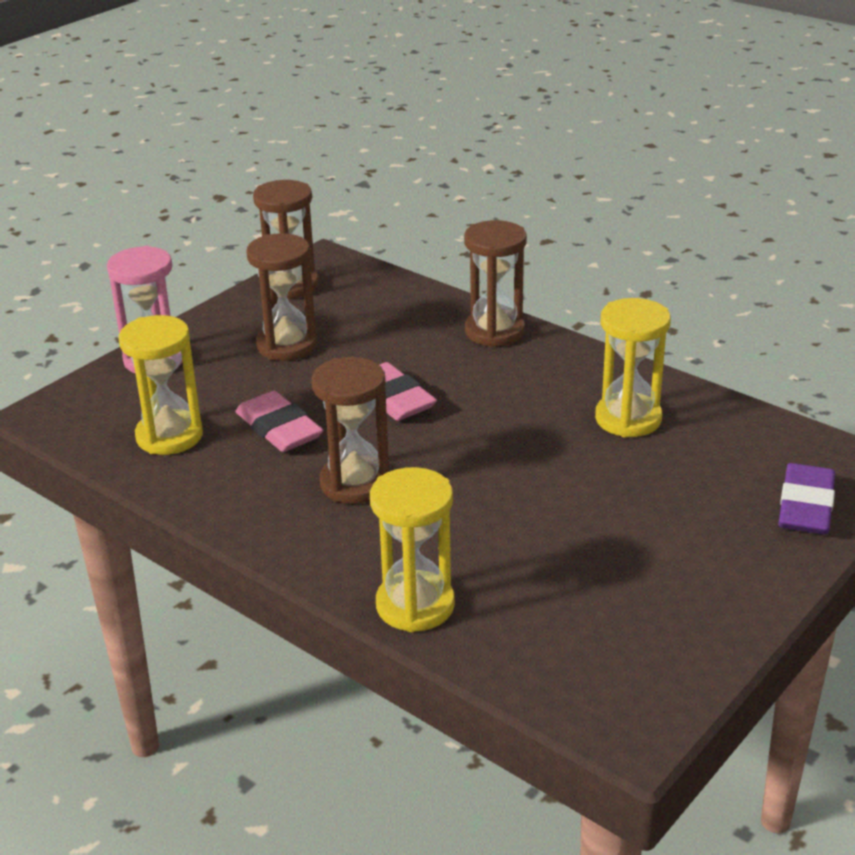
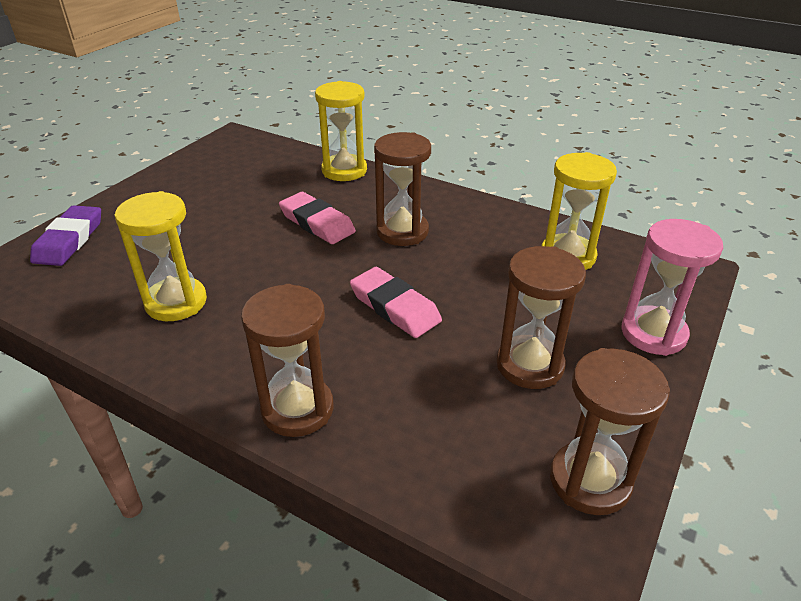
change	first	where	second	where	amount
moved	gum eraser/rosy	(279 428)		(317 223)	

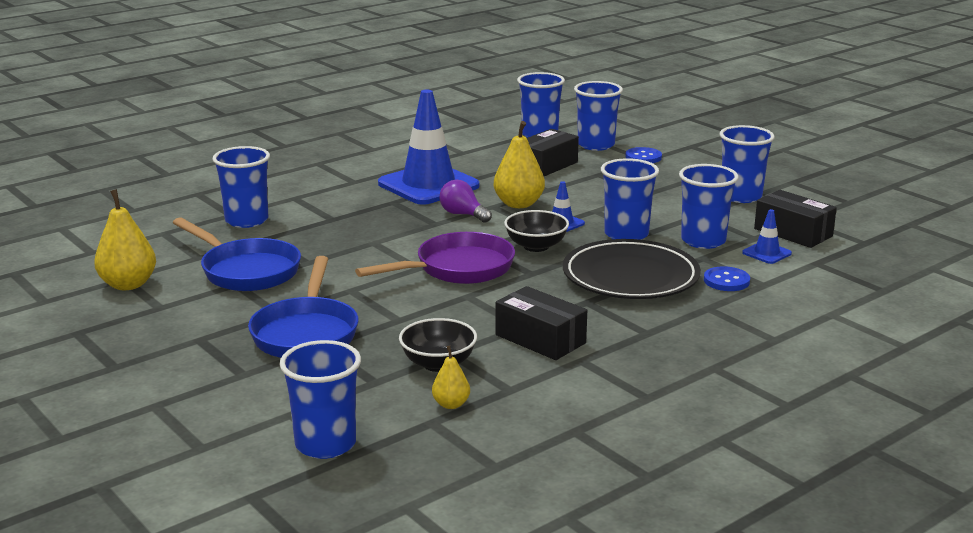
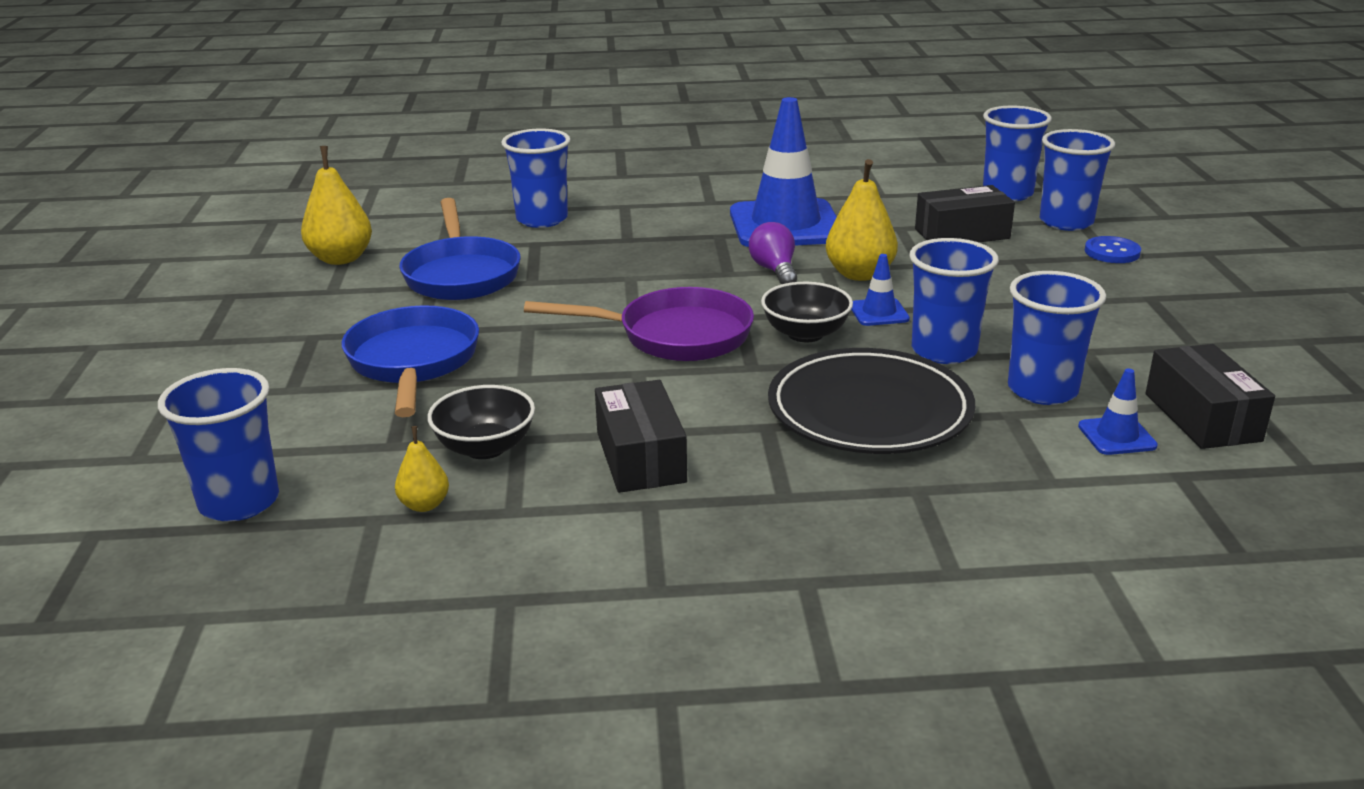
change	first	where	second	where	amount
removed	beaker/blue	(741 196)			
turned	pan/blue	(306 333)		(413 363)	135 degrees clockwise
removed	shirt button/blue	(726 281)			

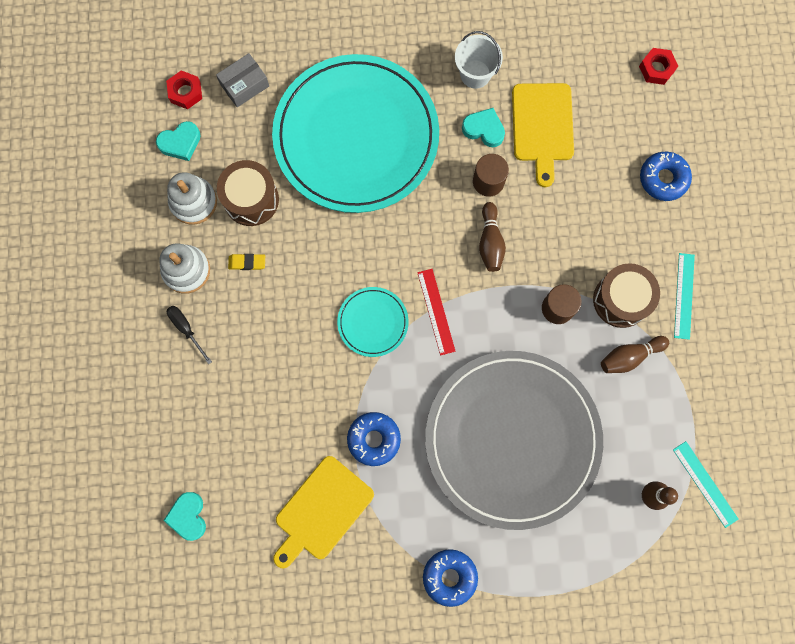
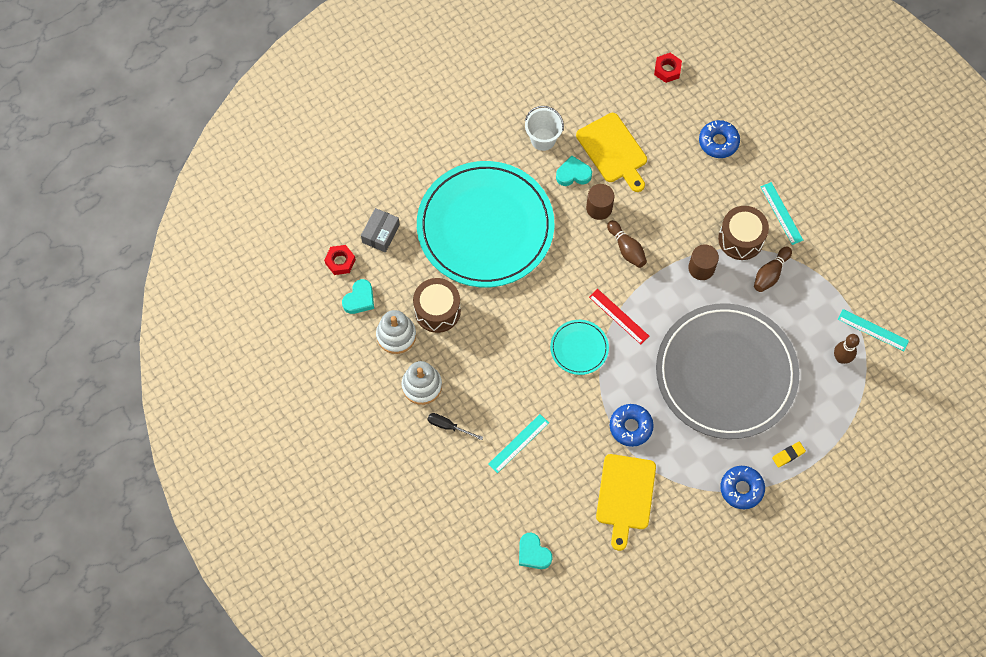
change	first	where	second	where	amount
moved	gum eraser/golden	(247 262)		(788 455)	
added			ruler/aqua	(518 443)	

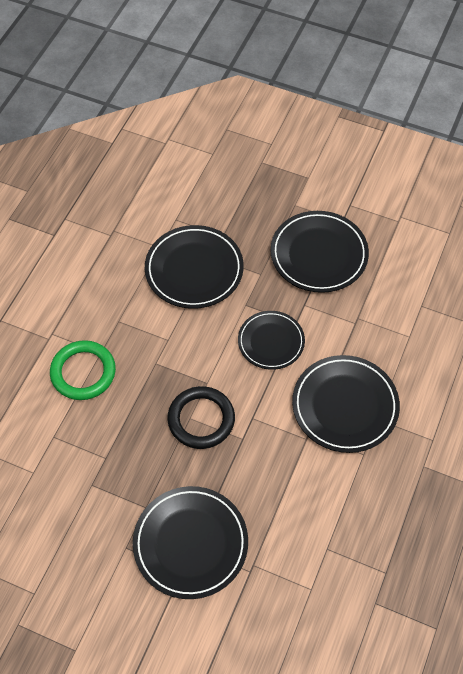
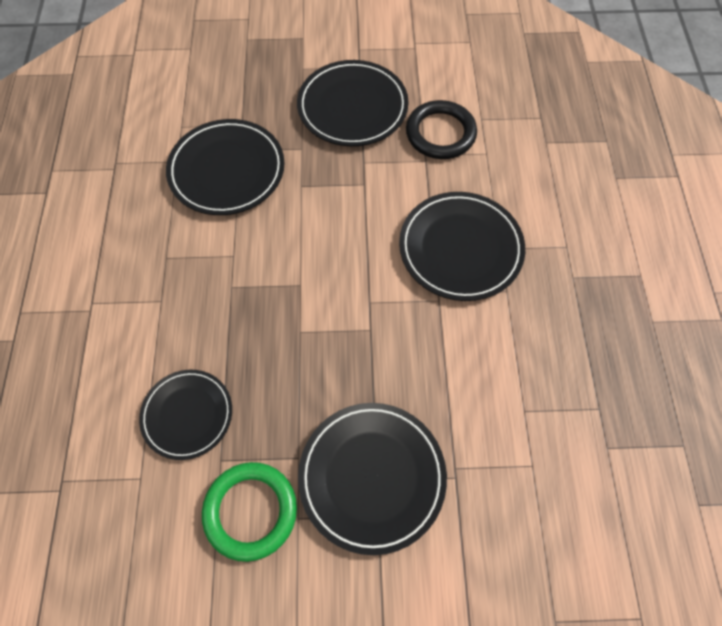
change	first	where	second	where	amount
moved	dinner plate/ebony	(271 342)		(187 415)	
moved	torus/green	(83 372)		(250 511)	
moved	torus/ebony	(201 419)		(440 133)	

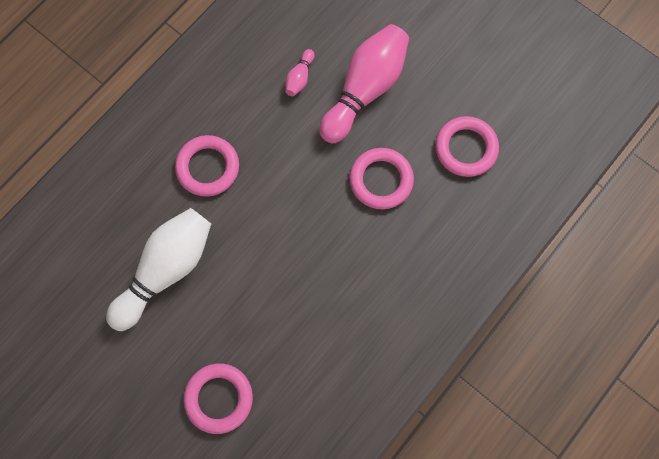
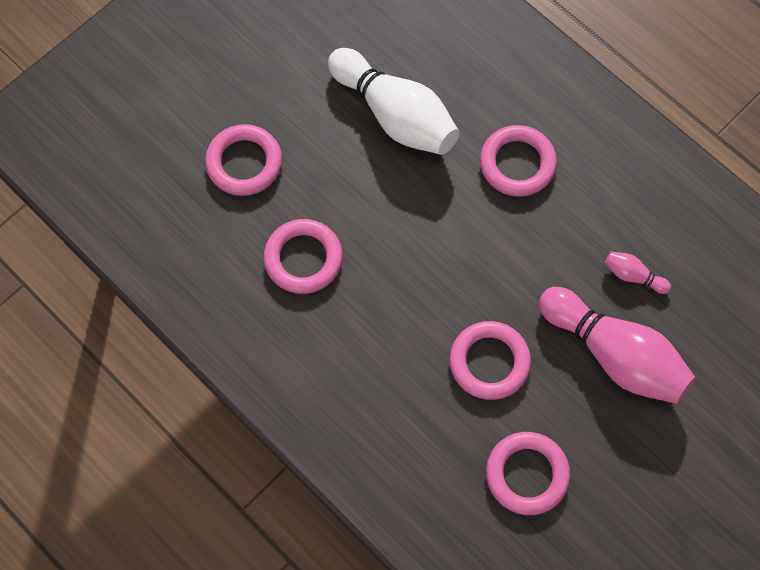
change	first	where	second	where	amount
added			torus/rosy	(303 259)	

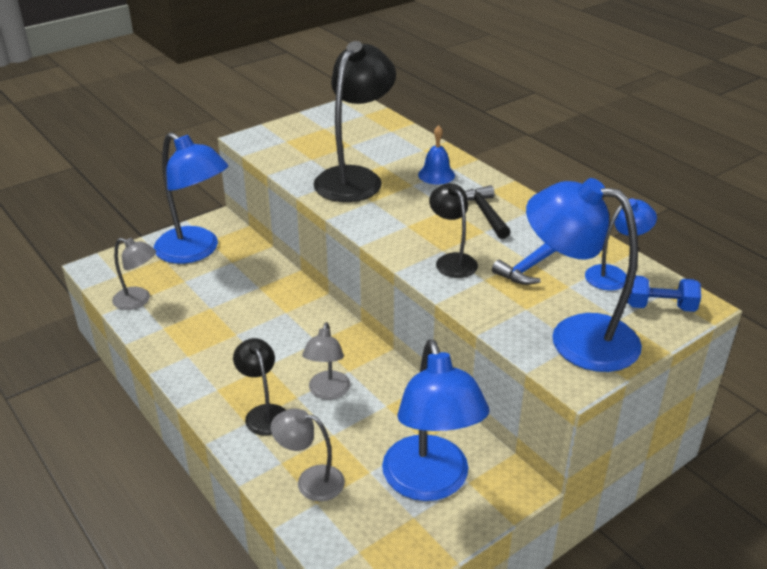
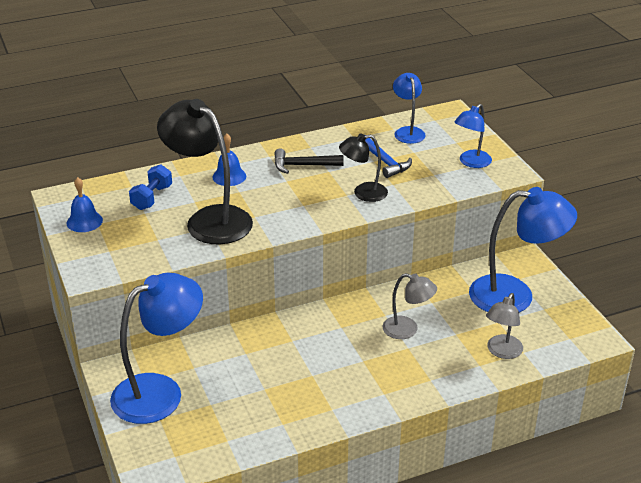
change	first	where	second	where	amount
resized	lamp/blue	(576 337)		(471 162)	x0.54
removed	lamp/grey	(138 301)			
moved	dumbbell/blue	(659 306)		(152 197)	
removed	lamp/ebony	(264 413)			
added			school bell/blue	(84 221)	

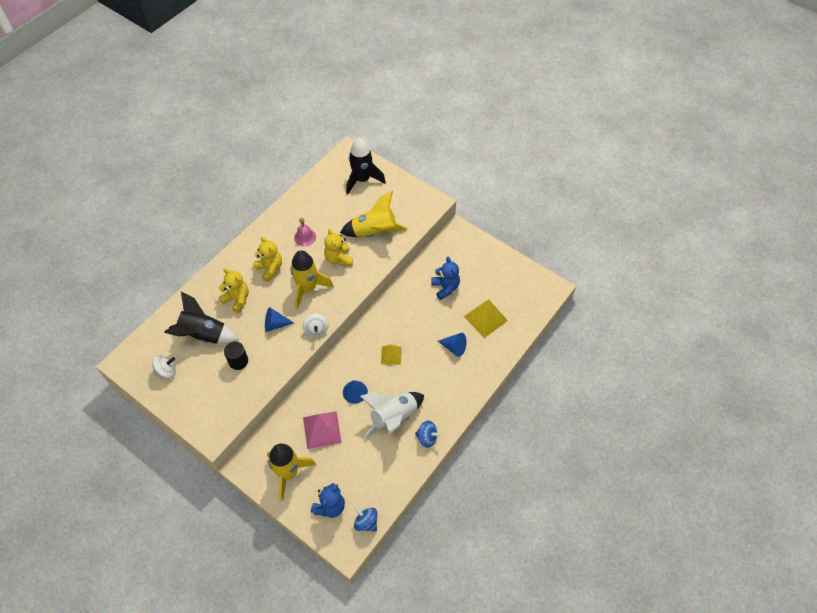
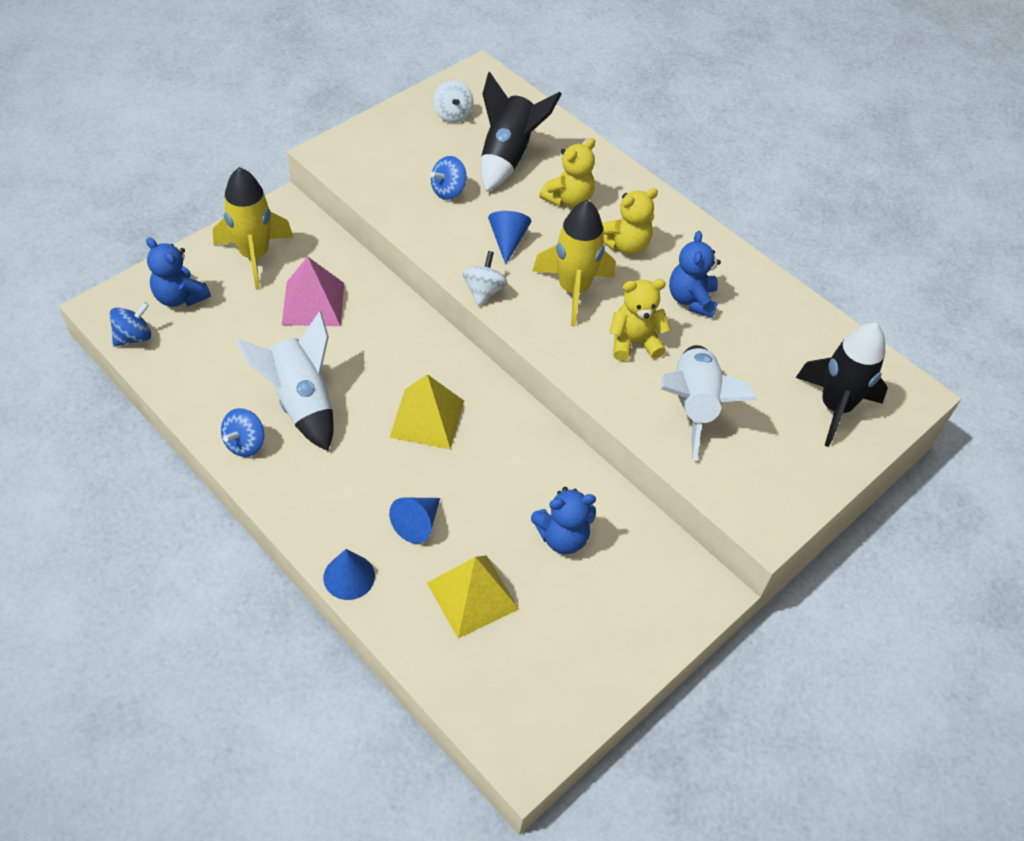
change	first	where	second	where	amount
recoloured	rocket/golden	(374 232)	rocket/white	(693 407)	
replaced	school bell/rosy	(305 237)	stuffed bear/blue	(691 299)	
turned	spinning top/white	(316 330)		(483 291)	105 degrees clockwise
replaced	solid cylinder/ebony	(238 361)	spinning top/blue	(448 191)	
resized	solid pyramid/golden	(391 355)		(427 418)	x1.62
moved	cone shape/blue	(355 392)		(349 576)	

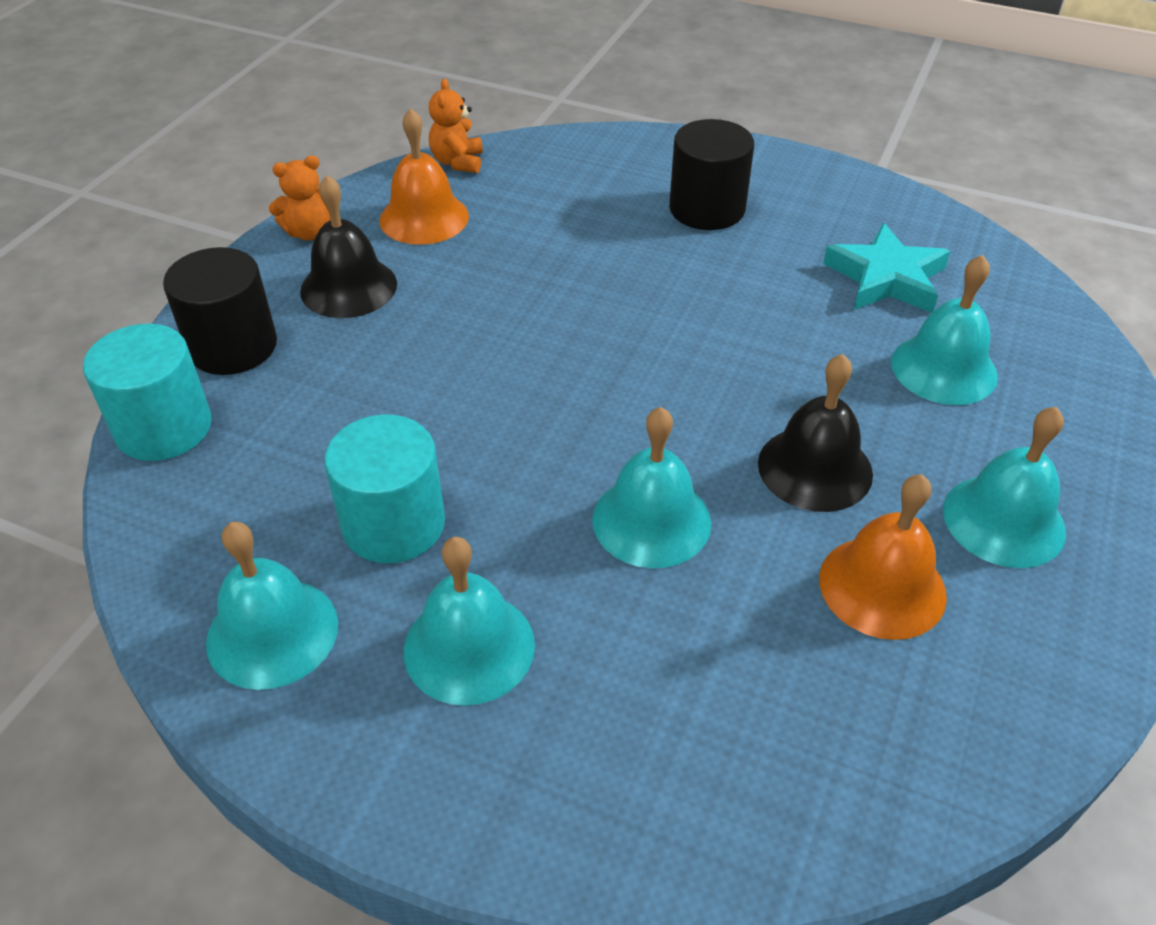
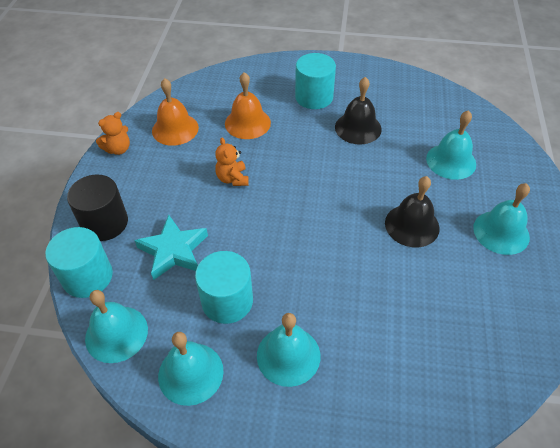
change	first	where	second	where	amount
moved	stuffed bear/bright orange	(458 162)		(232 179)	
recoloured	solid cylinder/ebony	(707 209)	solid cylinder/aqua	(314 97)	
moved	school bell/ebony	(348 287)		(358 128)	
moved	star/aqua	(886 278)		(173 250)	
moved	school bell/aqua	(651 520)		(116 333)	
moved	school bell/bright orange	(882 586)		(247 123)	

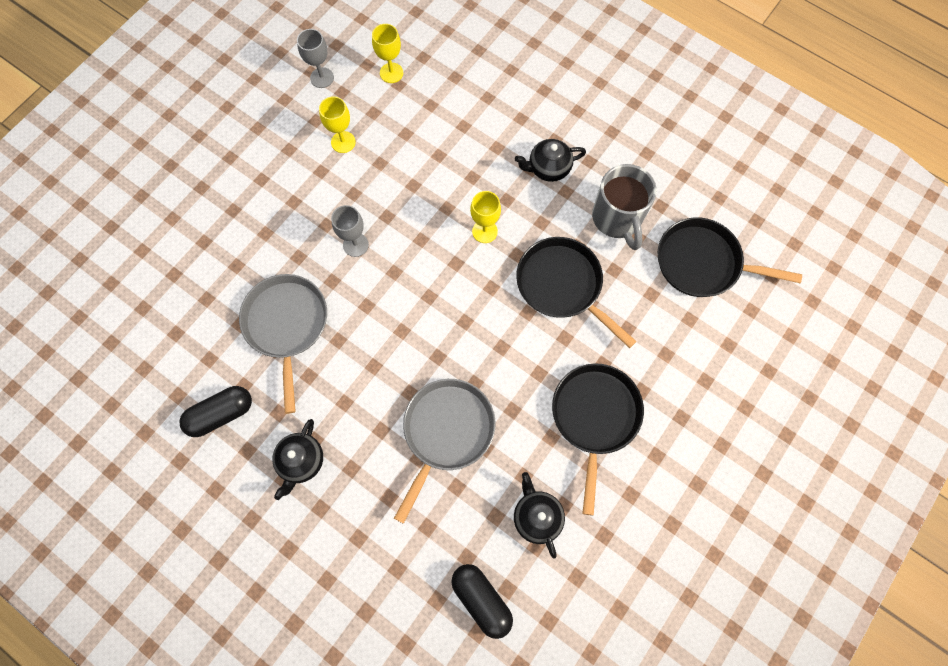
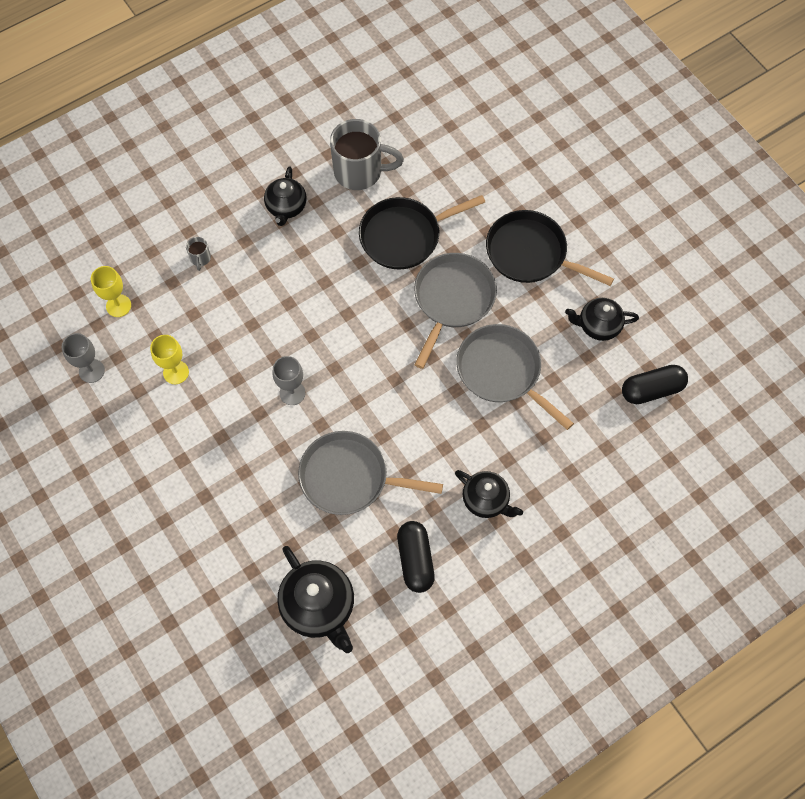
change	first	where	second	where	amount
removed	chalice/golden	(484 231)			
removed	pan/ebony	(703 263)			
added			coffee mug/grey	(200 259)	
added			pan/grey	(452 299)	
added			tea pot/ebony	(319 606)	

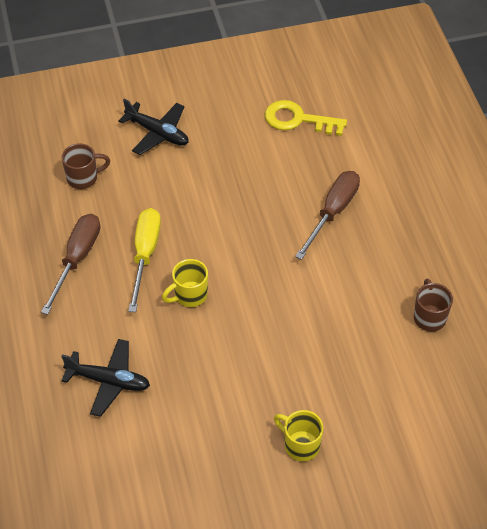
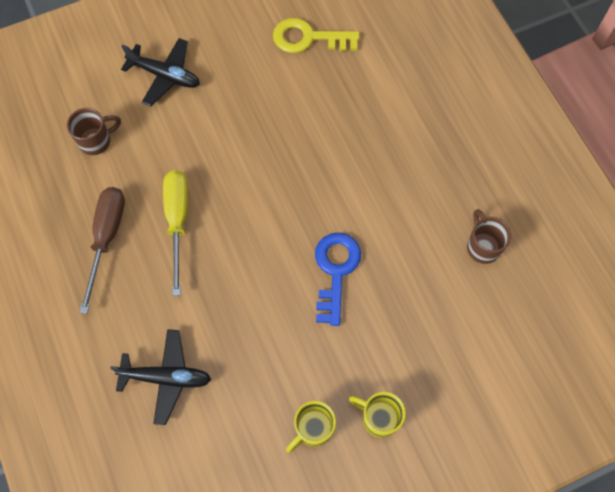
change	first	where	second	where	amount
removed	hand screwdriver/brown	(333 212)			
moved	coffee mug/golden	(189 295)		(313 429)	
added			door key/blue	(335 271)	

